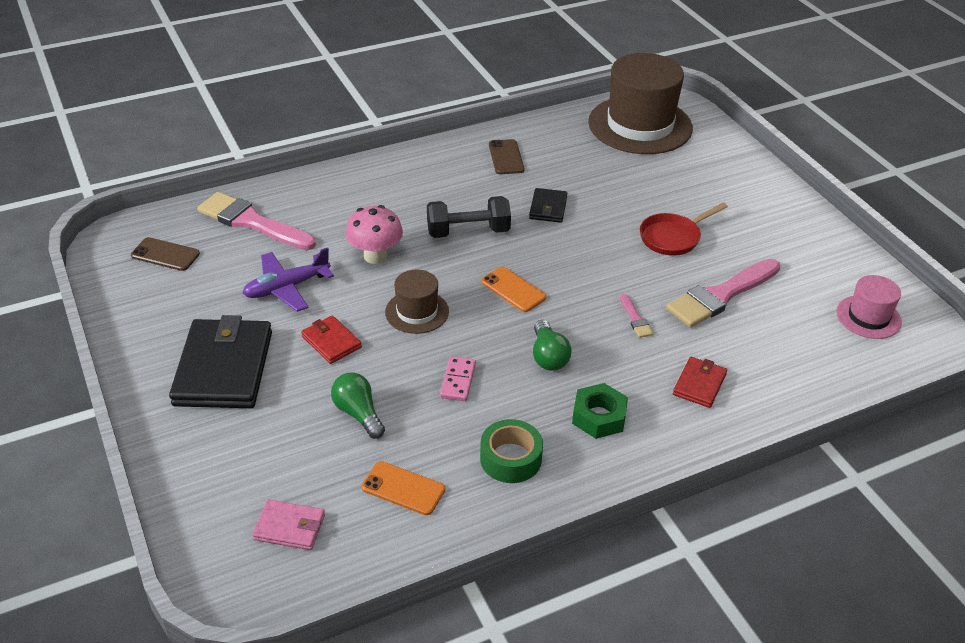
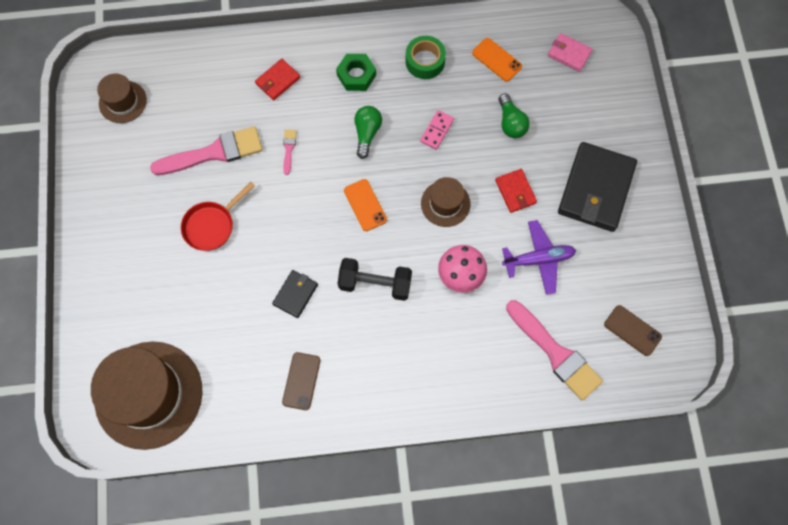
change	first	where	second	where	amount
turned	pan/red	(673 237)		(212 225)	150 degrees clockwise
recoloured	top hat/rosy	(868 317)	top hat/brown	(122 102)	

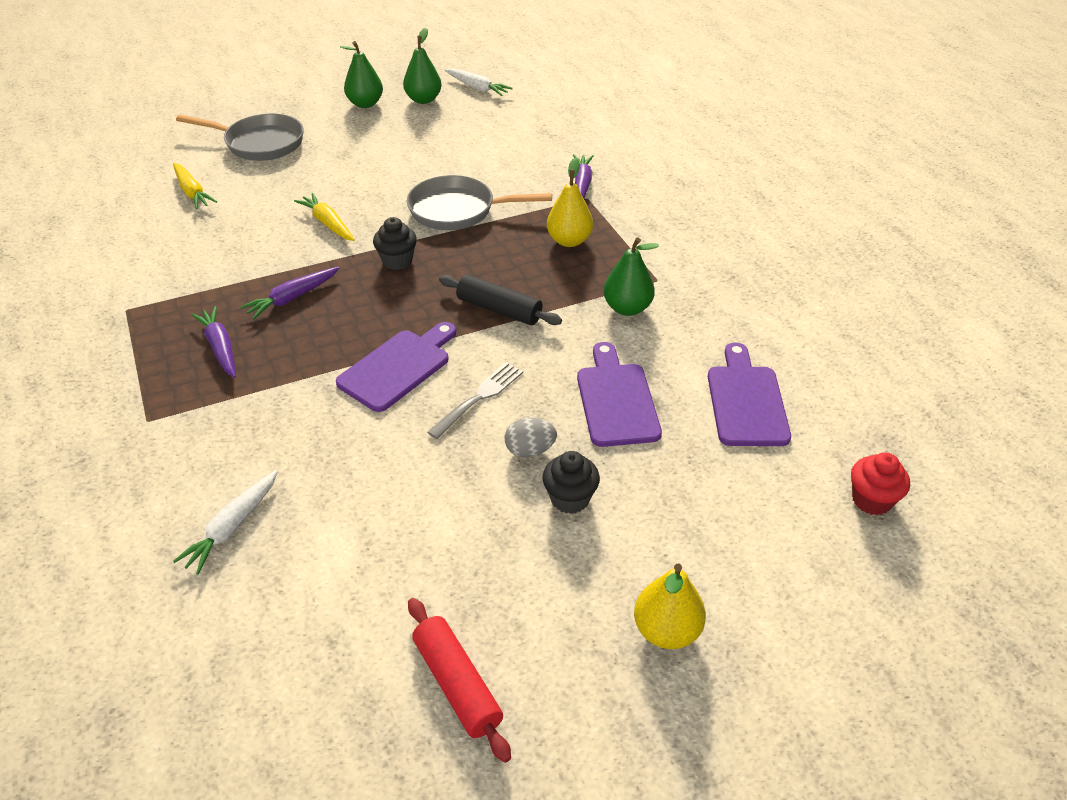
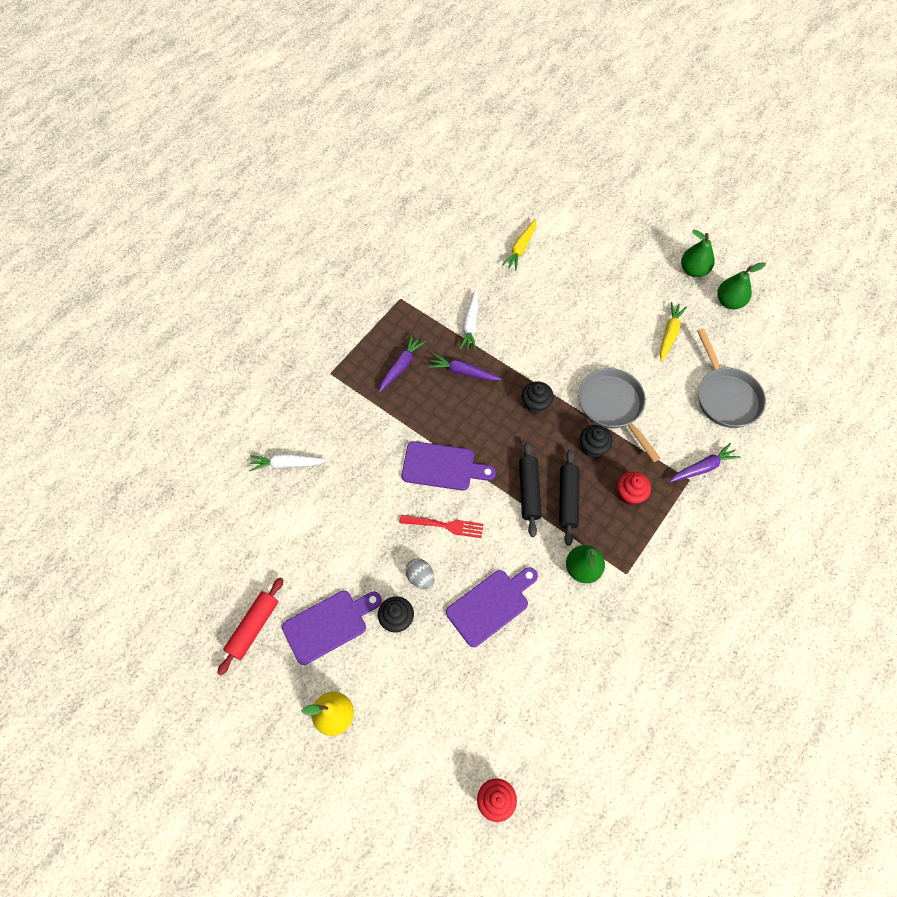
change	first	where	second	where	amount
moved	toy carrot/white	(477 88)		(470 325)	
moved	pan/grey	(260 143)		(725 397)	
replaced	pear fruit/golden	(569 241)	fairy cake/red	(630 494)	
moved	toy carrot/golden	(328 223)		(669 334)	
moved	chopping board/royal purple	(746 401)		(329 625)	
recoloured	dinner fork/grey	(478 398)	dinner fork/red	(444 525)	
added			fairy cake/ebony	(592 448)	
added			pastry roller/ebony	(568 499)	

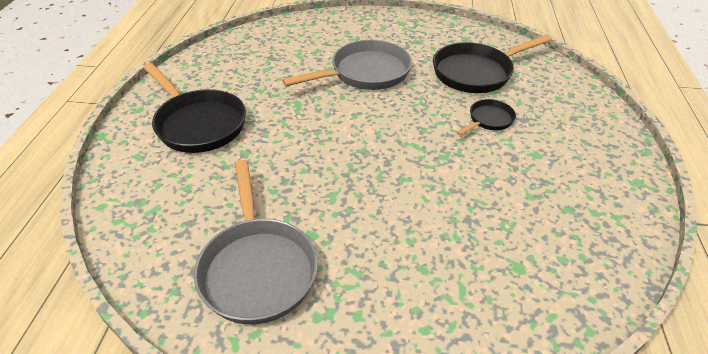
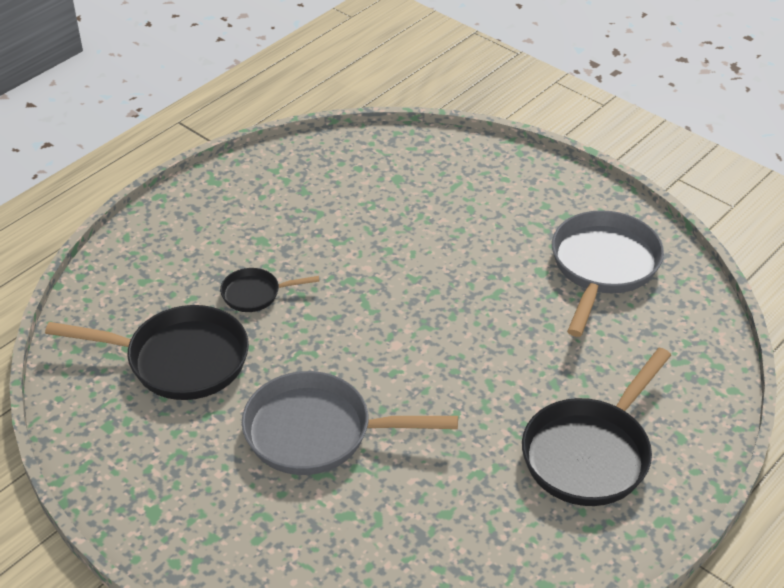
change	first	where	second	where	amount
turned	pan/ebony	(198 124)		(590 453)	135 degrees counterclockwise

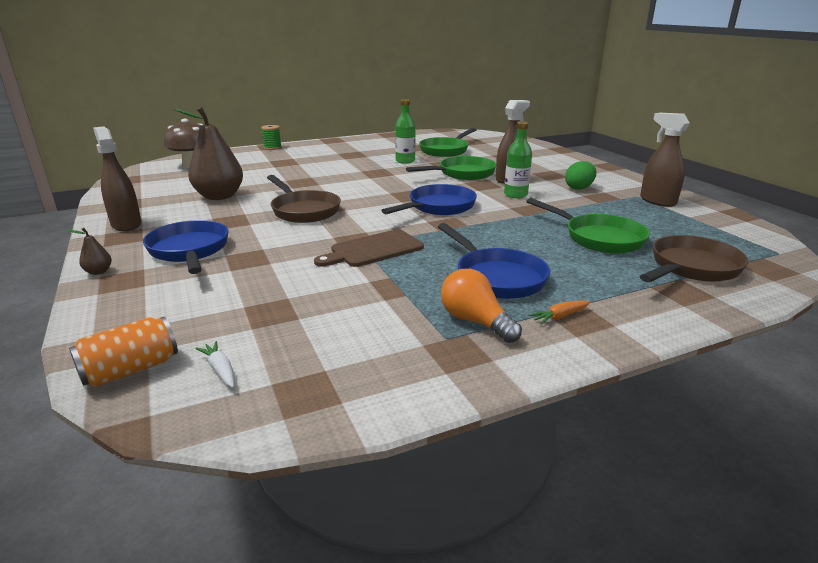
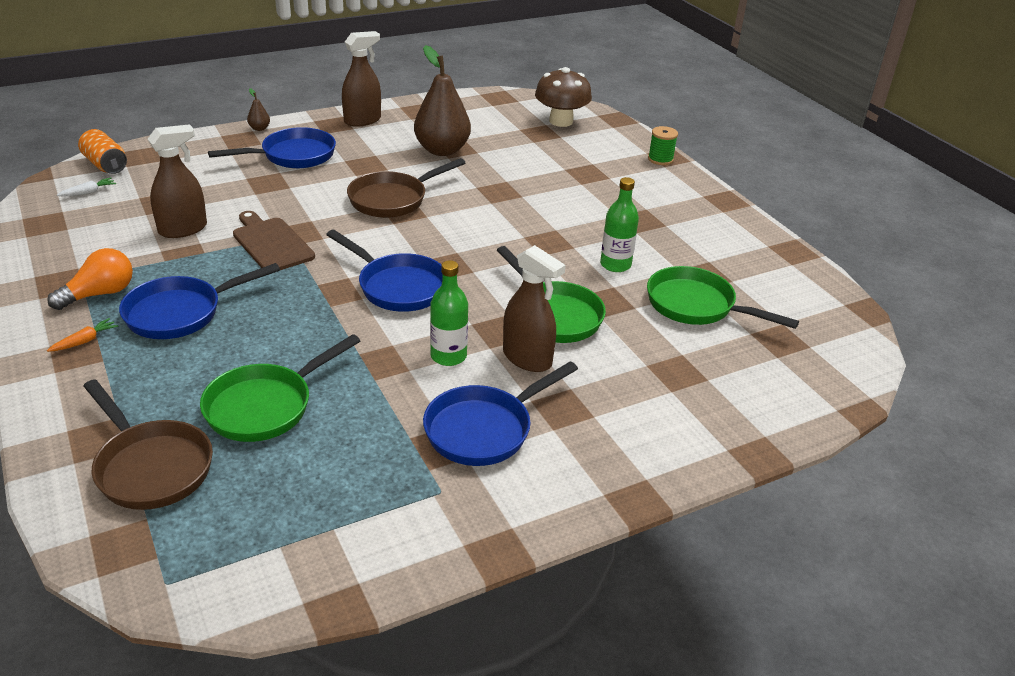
change	first	where	second	where	amount
moved	spray bottle/brown	(657 201)		(183 229)	
replaced	toy egg/green	(579 188)	pan/blue	(484 429)	
turned	toy carrot/bright orange	(559 317)		(85 341)	75 degrees clockwise

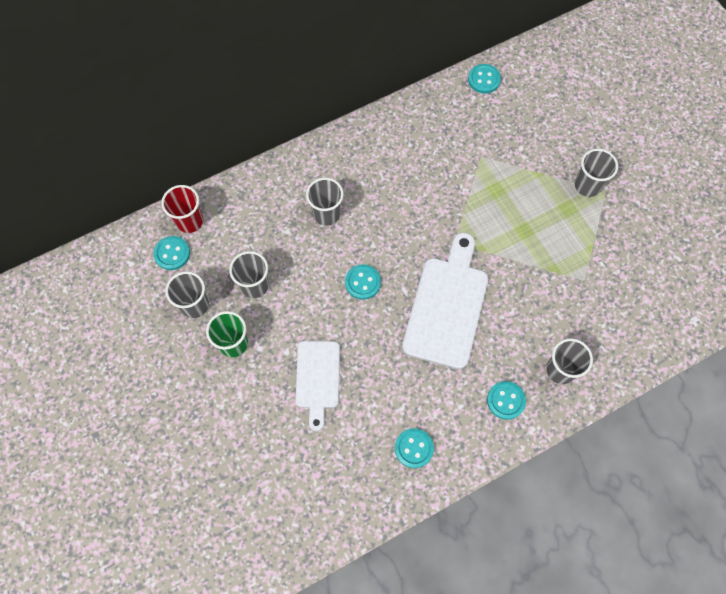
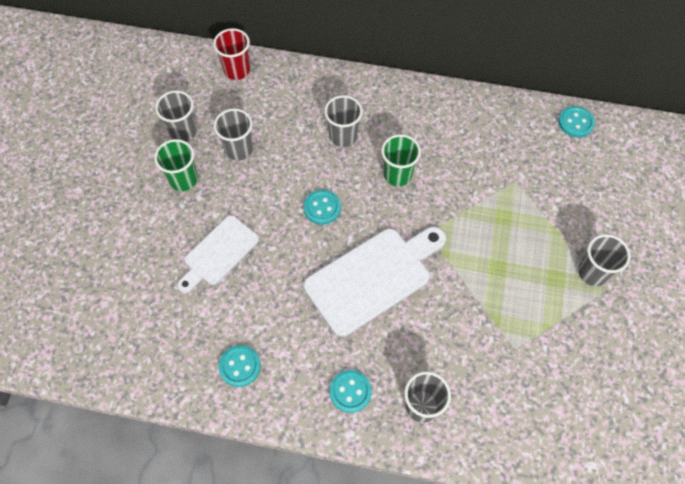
change	first	where	second	where	amount
removed	shirt button/aqua	(172 253)			
added			beaker/green	(397 175)	

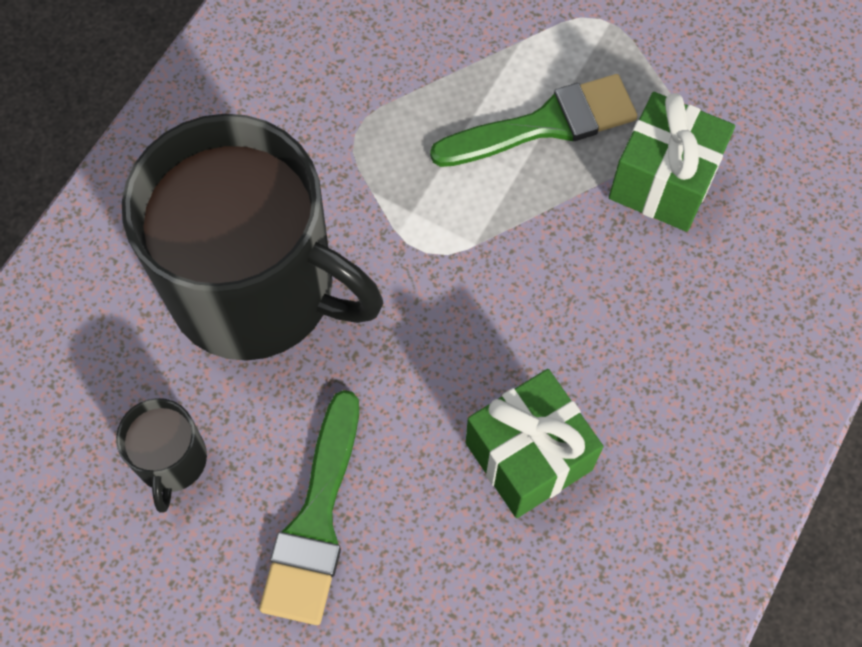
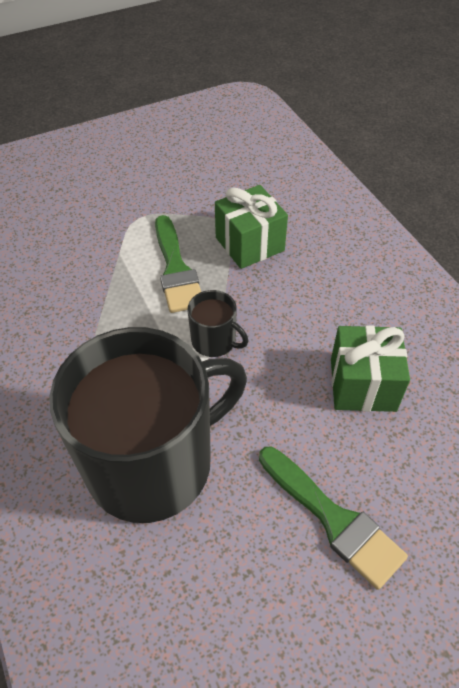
change	first	where	second	where	amount
turned	brush/green	(545 124)		(176 269)	150 degrees clockwise
moved	coffee mug/ebony	(171 461)		(214 341)	

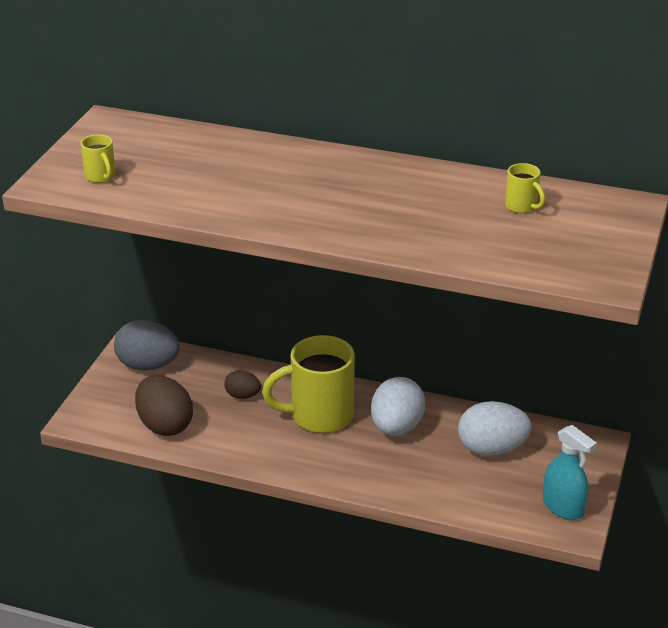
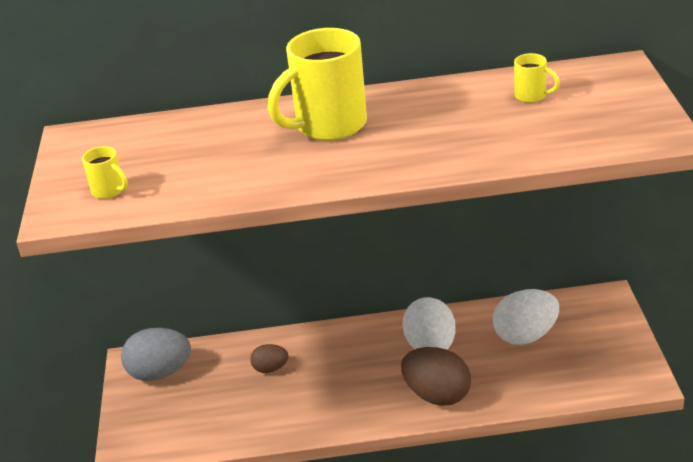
change	first	where	second	where	amount
moved	coffee mug/golden	(319 416)		(328 126)	
moved	toy egg/brown	(165 425)		(437 395)	
removed	spray bottle/aqua	(563 507)			

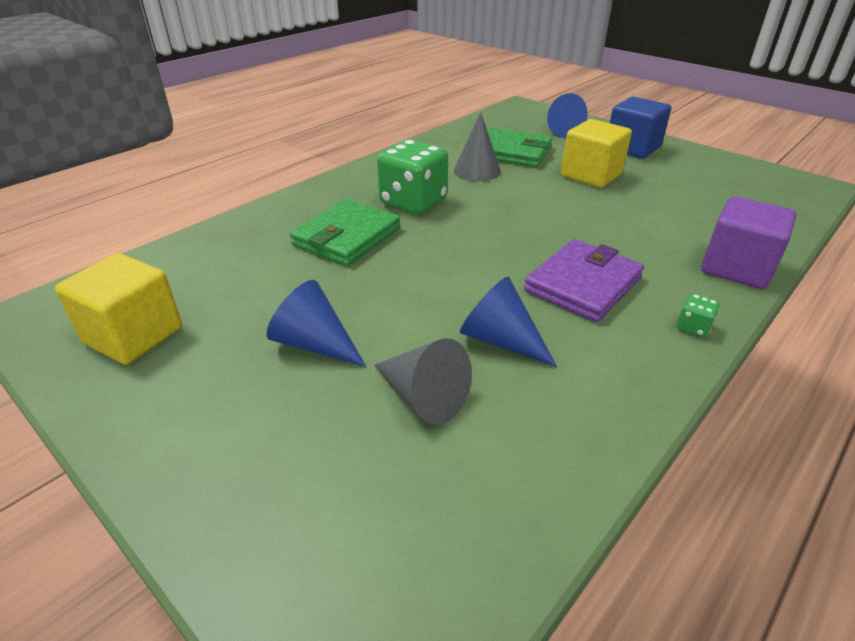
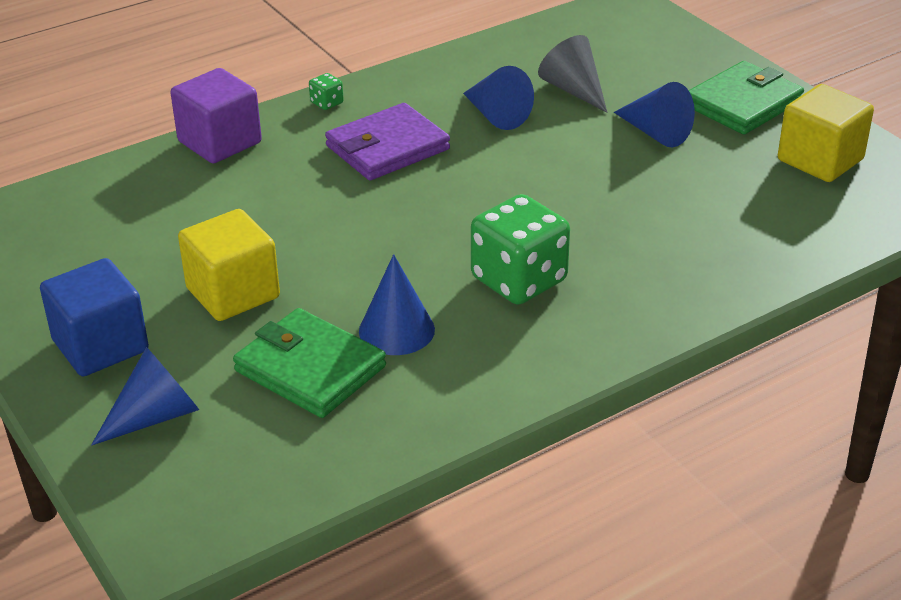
change	first	where	second	where	amount
recoloured	cone shape/grey	(477 171)	cone shape/blue	(396 330)	
moved	billfold/green	(347 237)		(743 103)	

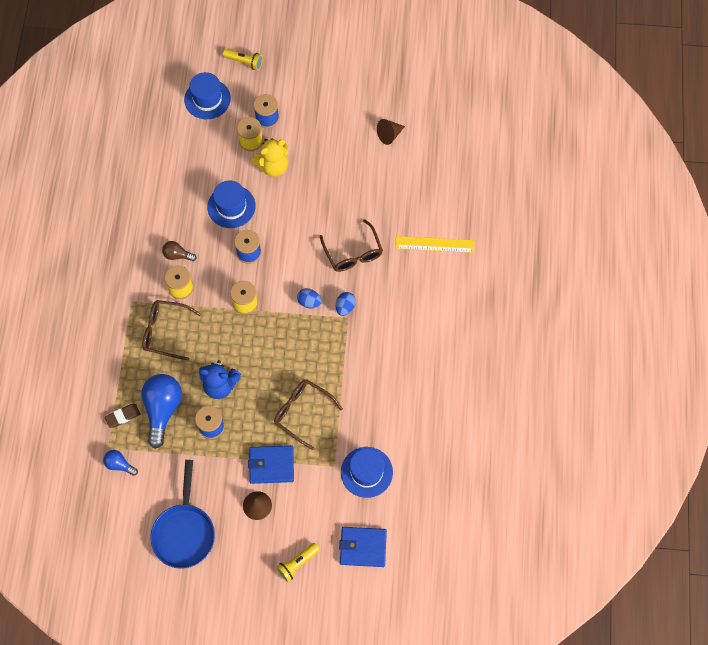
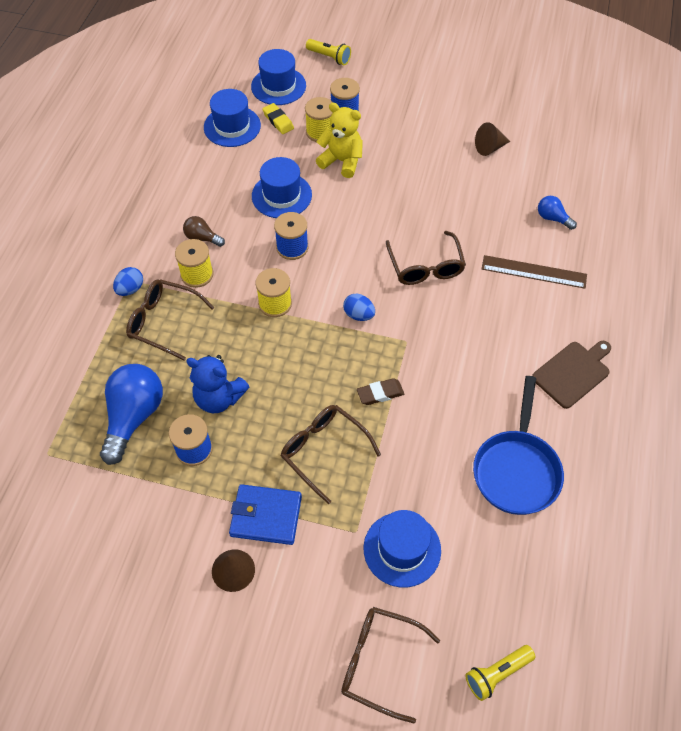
change	first	where	second	where	amount
turned	stuffed bear/golden	(273 166)		(341 161)	135 degrees counterclockwise
recoloured	ruler/golden	(434 244)	ruler/brown	(534 272)	
moved	toy egg/blue	(345 307)		(130 289)	
moved	gum eraser/brown	(123 416)		(380 393)	
moved	bulb/blue	(119 464)		(552 218)	
moved	pan/blue	(184 532)		(516 470)	
replaced	billfold/blue	(363 547)	spectacles/brown	(379 662)	
moved	torch/golden	(297 563)		(497 674)	
added			top hat/blue	(232 126)	
added			gum eraser/golden	(278 121)	
added			chopping board/brown	(573 373)	

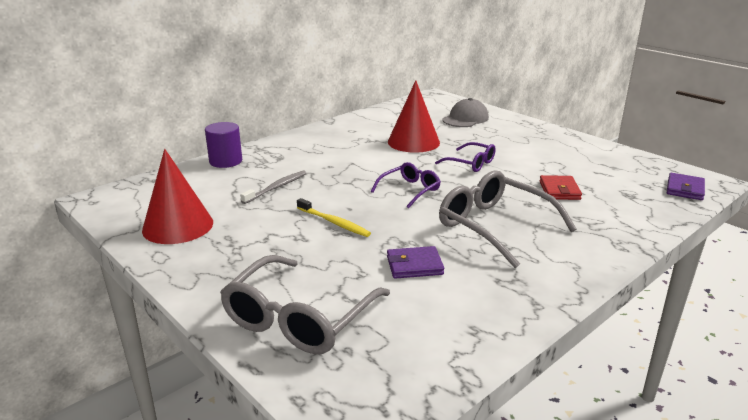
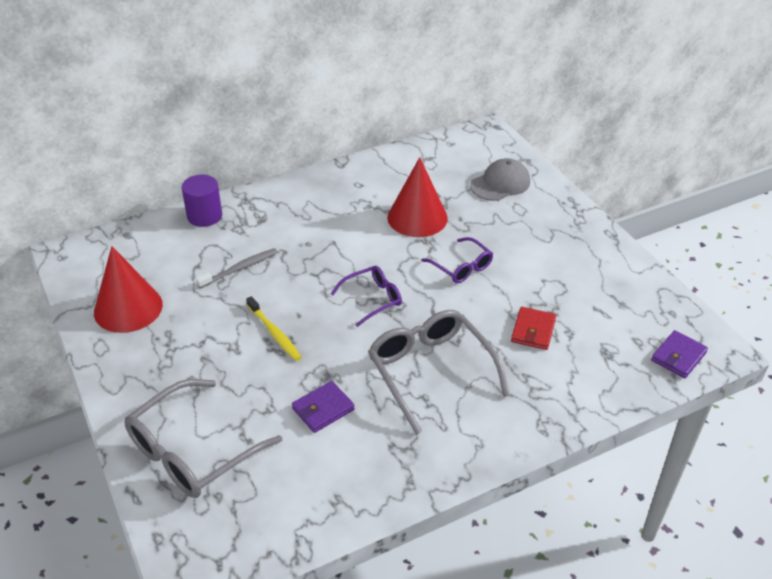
change	first	where	second	where	amount
turned	billfold/royal purple	(414 265)		(323 409)	45 degrees counterclockwise

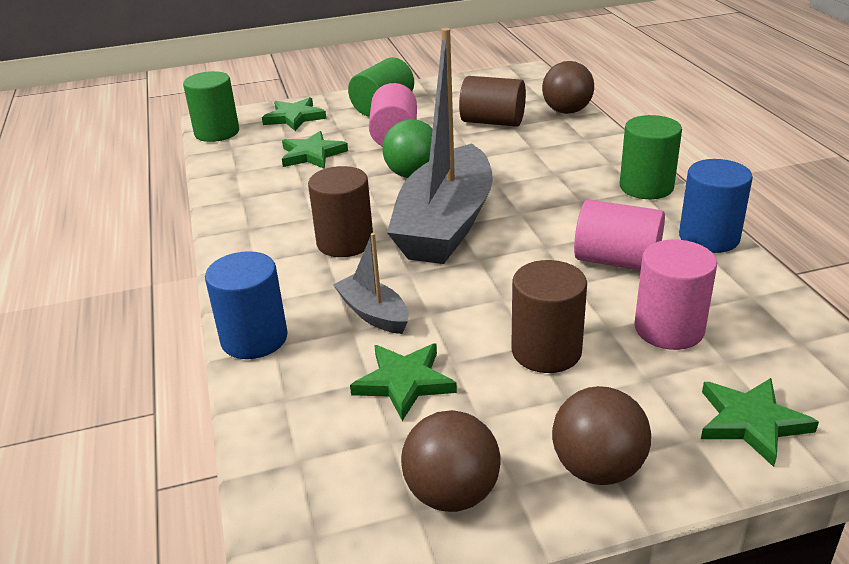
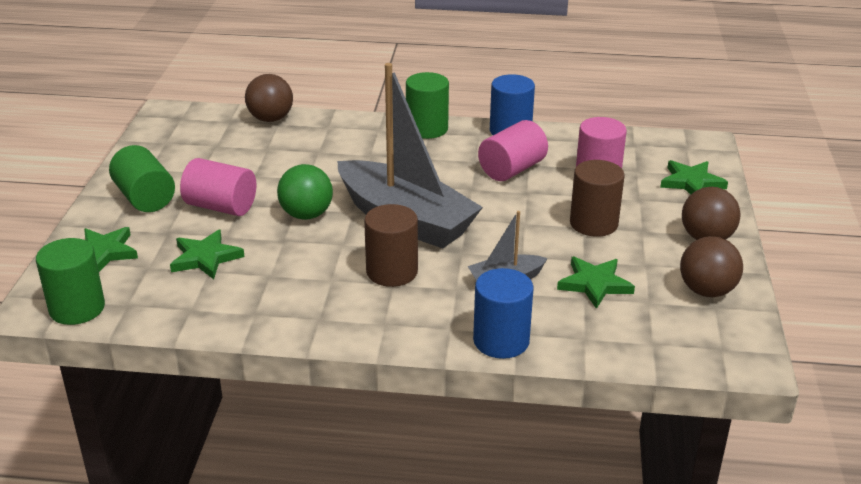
change	first	where	second	where	amount
removed	solid cylinder/brown	(492 122)			

